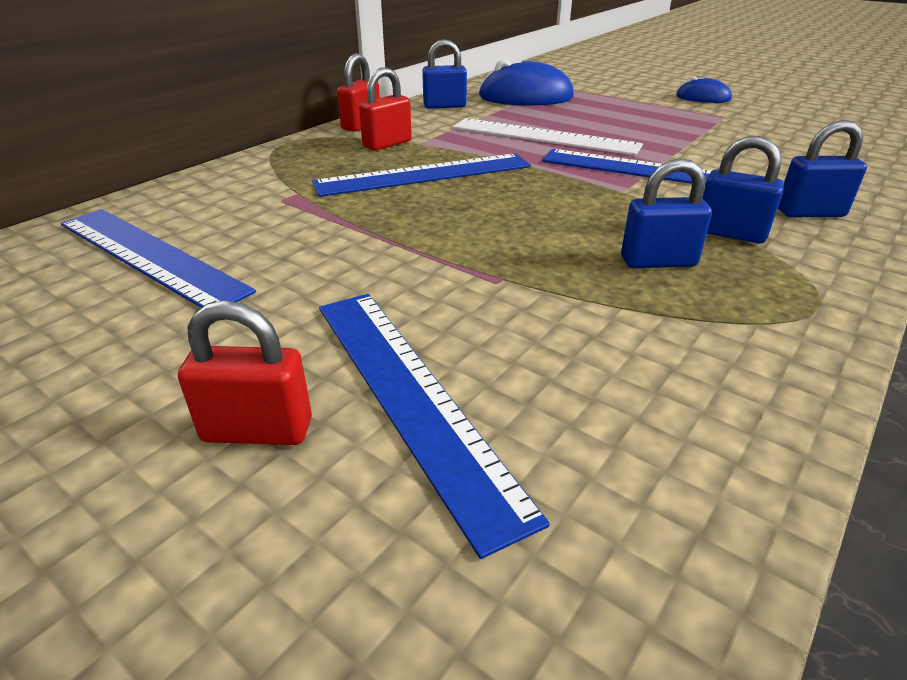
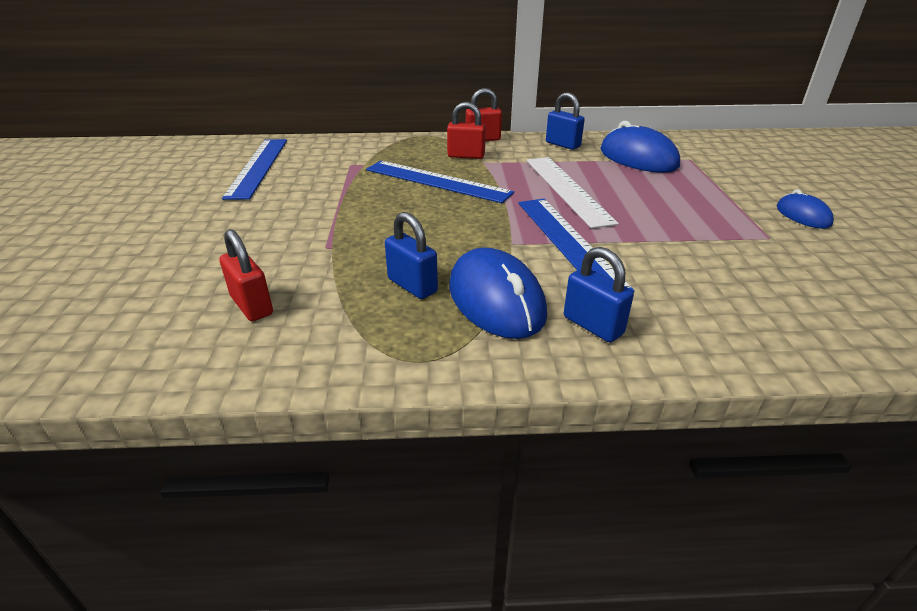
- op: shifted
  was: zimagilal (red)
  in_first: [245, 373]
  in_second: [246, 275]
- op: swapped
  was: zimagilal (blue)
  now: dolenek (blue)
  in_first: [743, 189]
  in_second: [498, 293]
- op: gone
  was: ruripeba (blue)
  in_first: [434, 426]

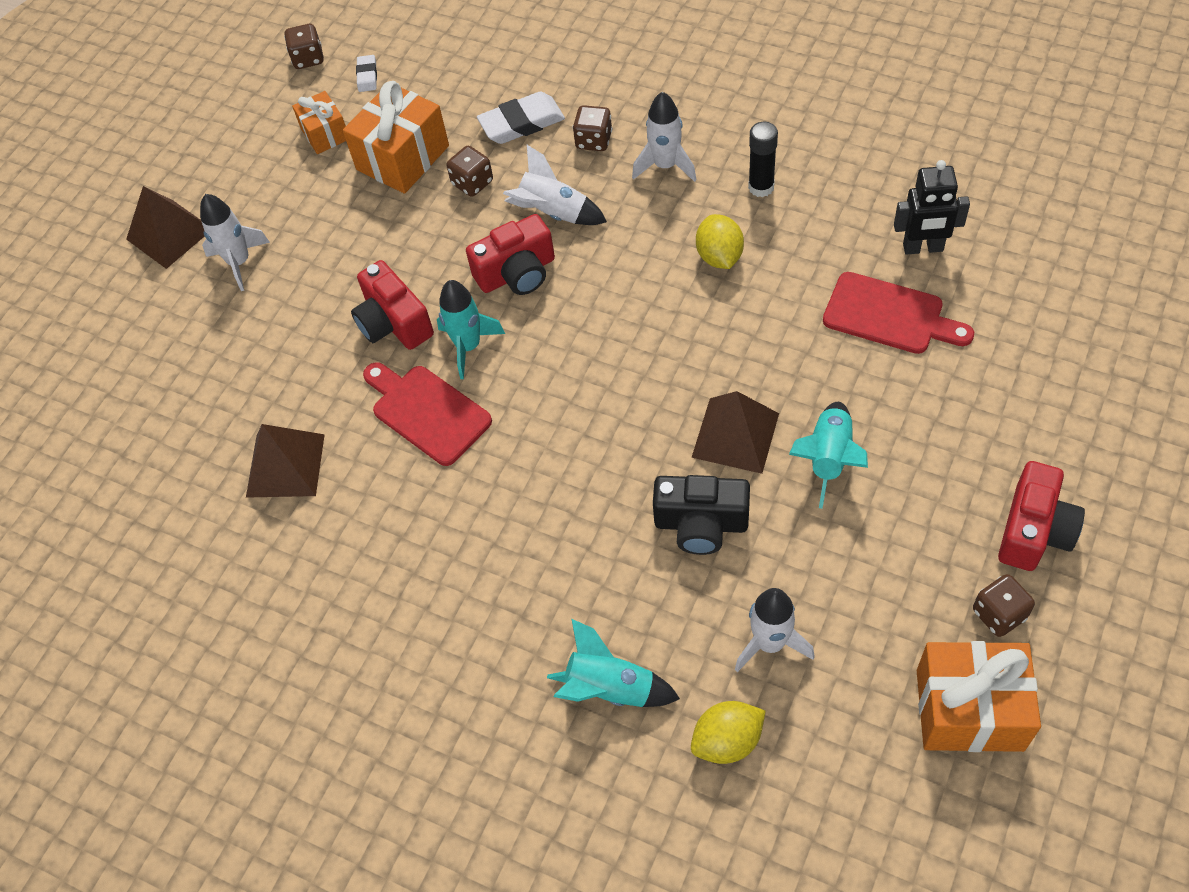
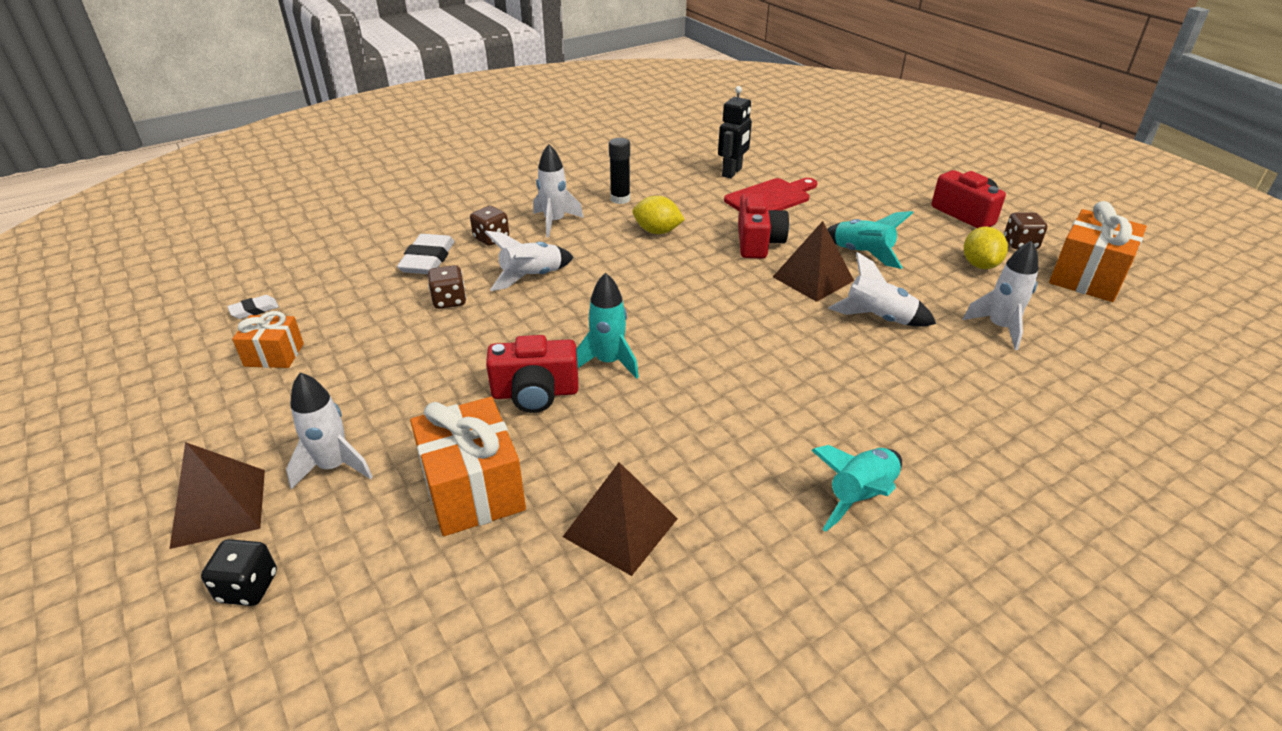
- op: new
  now: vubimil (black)
  in_second: [239, 572]
- op: rotated
  was: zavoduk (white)
  in_first: [366, 73]
  in_second: [253, 307]
  clockwise: -60
- op: shifted
  was: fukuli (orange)
  in_first: [396, 137]
  in_second: [468, 466]
- op: shifted
  was: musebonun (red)
  in_first: [510, 254]
  in_second: [763, 226]
- op: shifted
  was: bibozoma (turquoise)
  in_first: [613, 663]
  in_second: [856, 488]
- op: swapped
  was: musebonun (black)
  now: bibozoma (white)
  in_first: [701, 515]
  in_second: [882, 289]
- op: shifted
  was: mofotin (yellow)
  in_first: [728, 732]
  in_second: [986, 247]
- op: gone
  was: vubimil (brown)
  in_first: [304, 46]
- op: gone
  was: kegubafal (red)
  in_first: [427, 414]

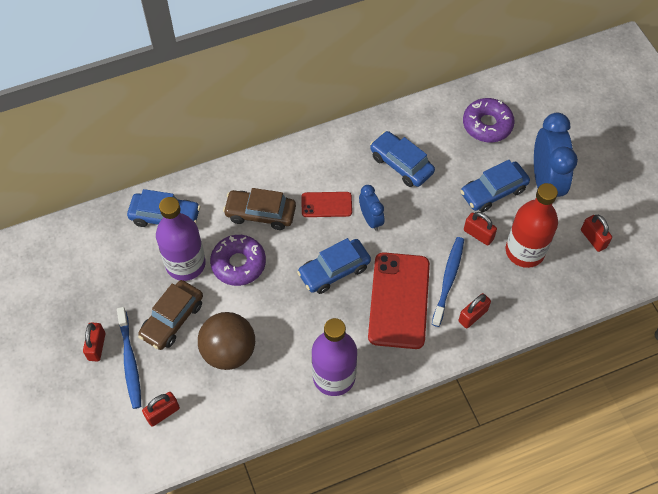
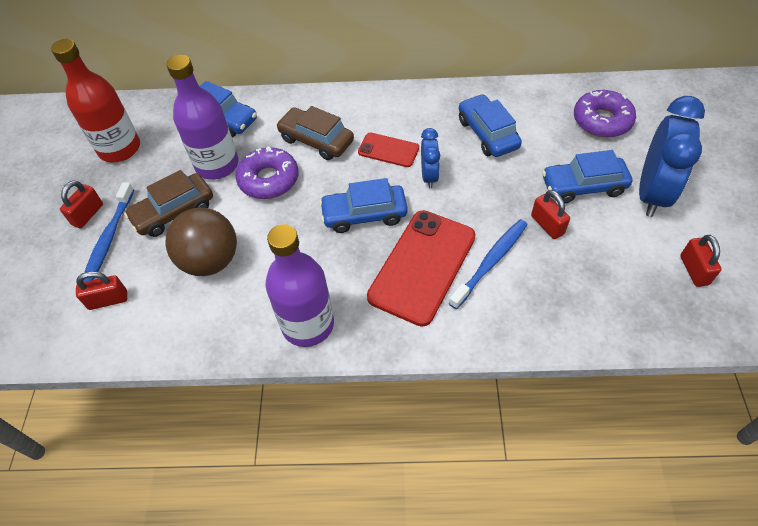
- op: shifted
  was: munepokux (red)
  in_first: [532, 225]
  in_second: [95, 100]
- op: gone
  was: zimagilal (red)
  in_first: [475, 310]

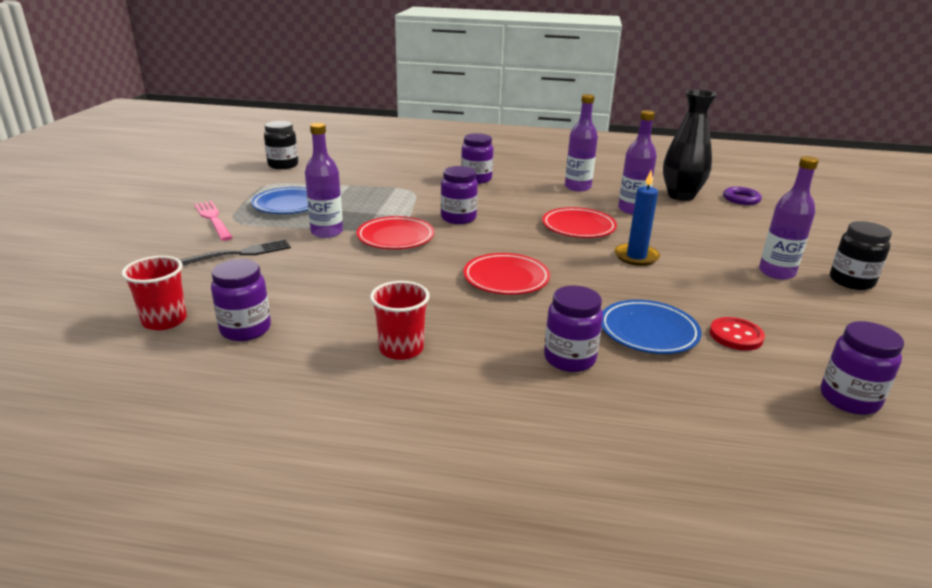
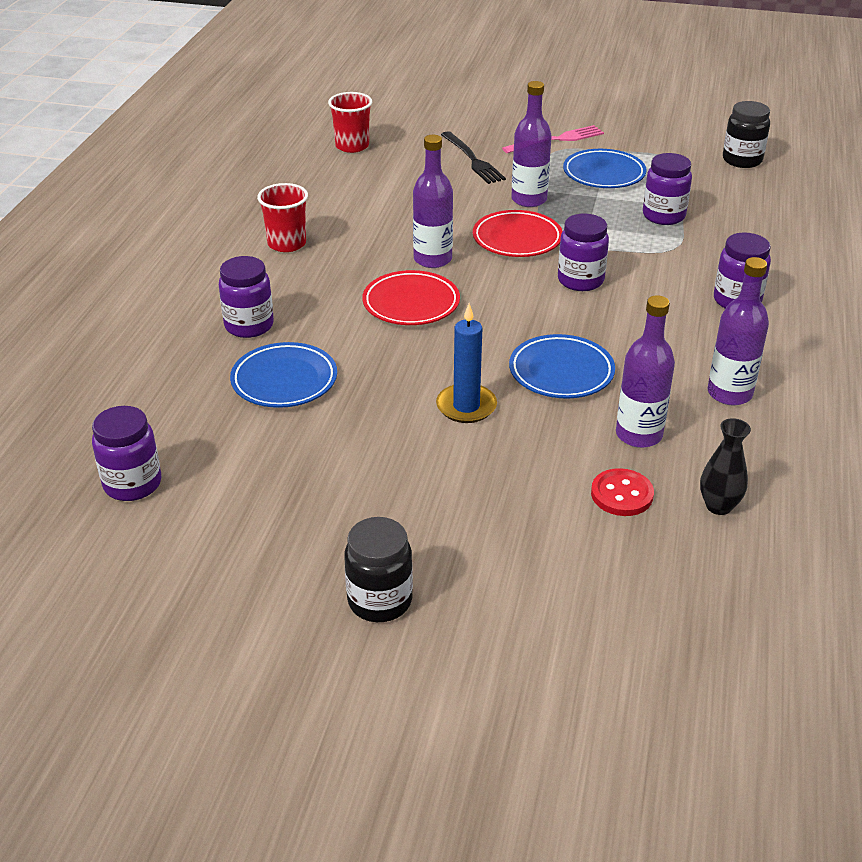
- op: shifted
  was: munepokux (purple)
  in_first: [789, 218]
  in_second: [433, 201]
- op: repainted
  was: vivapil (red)
  now: vivapil (blue)
  in_first: [579, 222]
  in_second: [562, 366]
- op: shifted
  was: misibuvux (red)
  in_first: [737, 334]
  in_second: [622, 492]
- op: shifted
  was: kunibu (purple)
  in_first: [241, 300]
  in_second: [667, 189]
- op: scaled
  was: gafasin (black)
  in_first: [690, 145]
  in_second: [725, 466]
  ratio: 0.54
- op: gone
  was: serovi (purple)
  in_first: [742, 196]

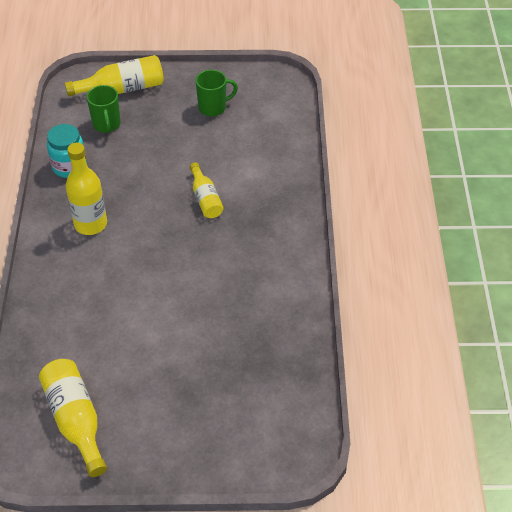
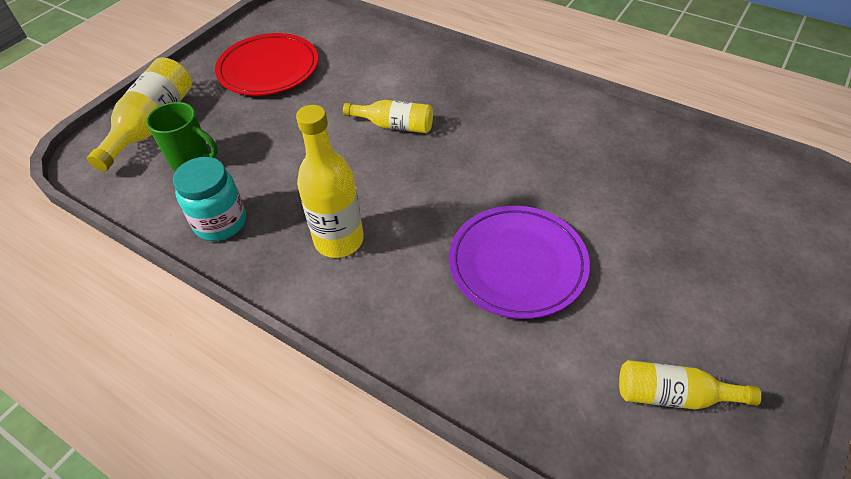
- op: swapped
  was: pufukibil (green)
  now: vivapil (red)
  in_first: [217, 93]
  in_second: [266, 64]
- op: new
  now: vivapil (purple)
  in_second: [519, 262]
- op: scaled
  was: munepokux (yellow)
  in_first: [73, 418]
  in_second: [690, 385]
  ratio: 0.64

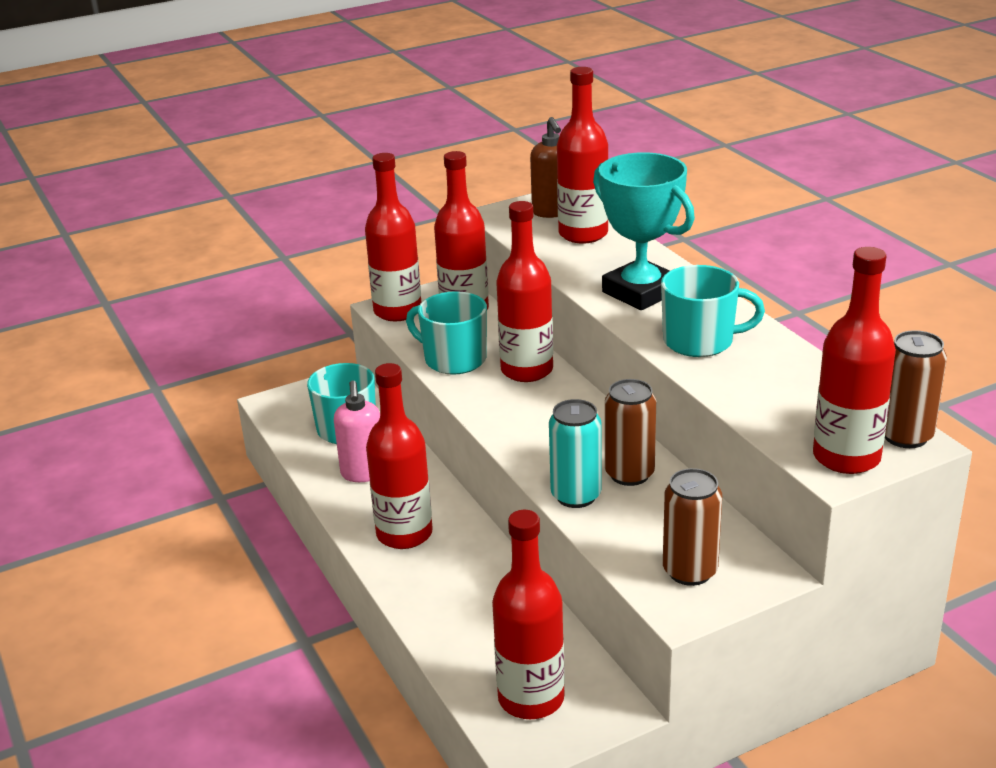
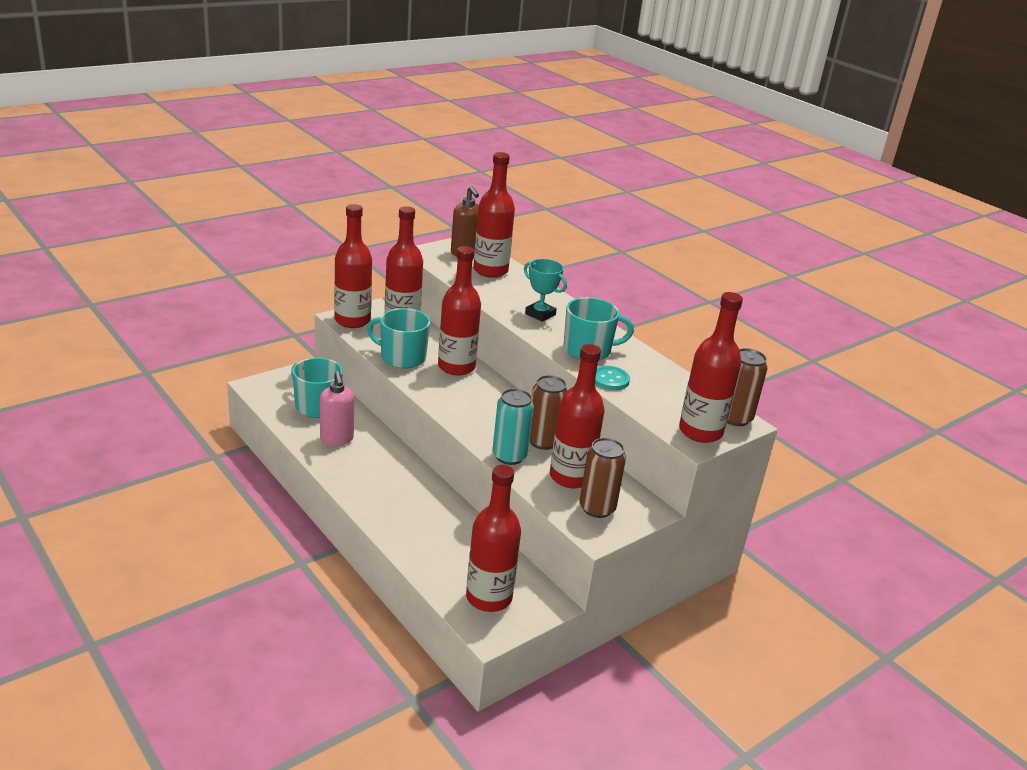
- op: scaled
  was: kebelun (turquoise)
  in_first: [644, 231]
  in_second: [545, 290]
  ratio: 0.57
- op: shifted
  was: munepokux (red)
  in_first: [399, 456]
  in_second: [577, 416]
- op: new
  now: misibuvux (turquoise)
  in_second: [612, 378]

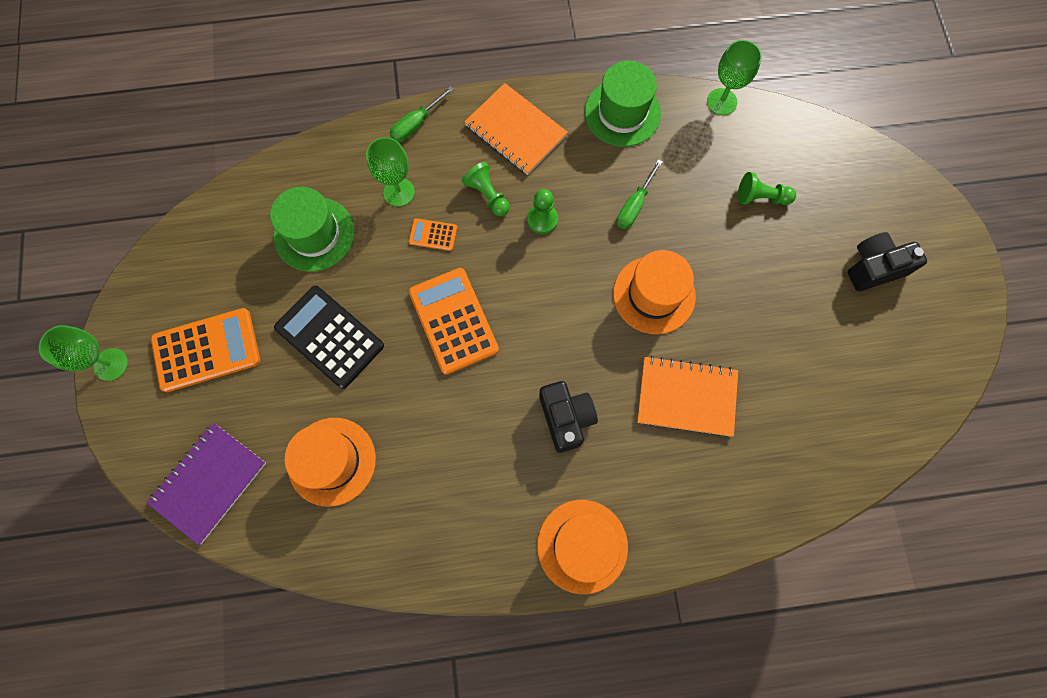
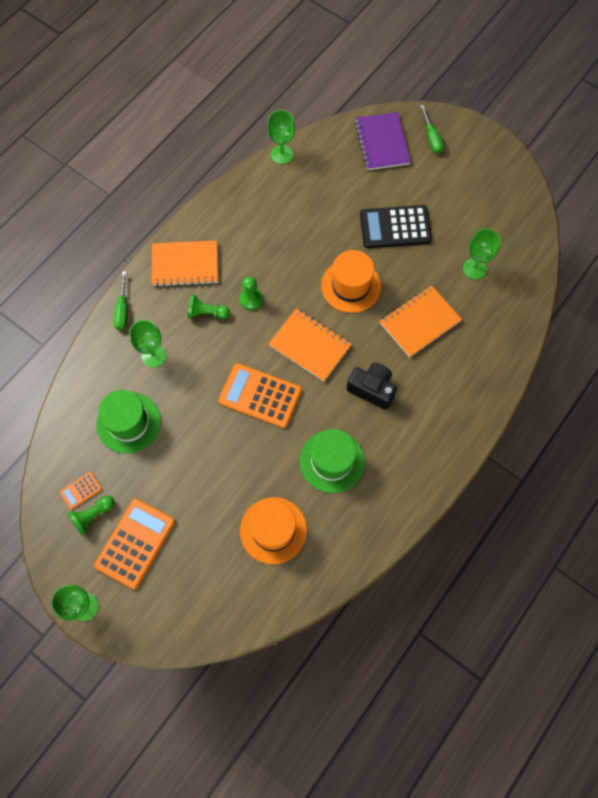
- op: shifted
  was: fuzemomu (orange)
  in_first: [433, 234]
  in_second: [81, 491]
- op: shifted
  was: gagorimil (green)
  in_first: [767, 188]
  in_second: [91, 515]
- op: new
  now: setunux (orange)
  in_second: [310, 345]
- op: shifted
  was: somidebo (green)
  in_first: [622, 104]
  in_second: [332, 461]
- op: shifted
  was: setunux (purple)
  in_first: [206, 484]
  in_second: [383, 141]
- op: shifted
  was: fuzemomu (black)
  in_first: [329, 337]
  in_second: [396, 226]
- op: shifted
  was: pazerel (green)
  in_first: [640, 194]
  in_second: [432, 129]
- op: new
  now: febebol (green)
  in_second: [482, 253]
- op: gone
  was: somidebo (orange)
  in_first: [582, 547]
- op: gone
  was: musebonun (black)
  in_first: [887, 261]

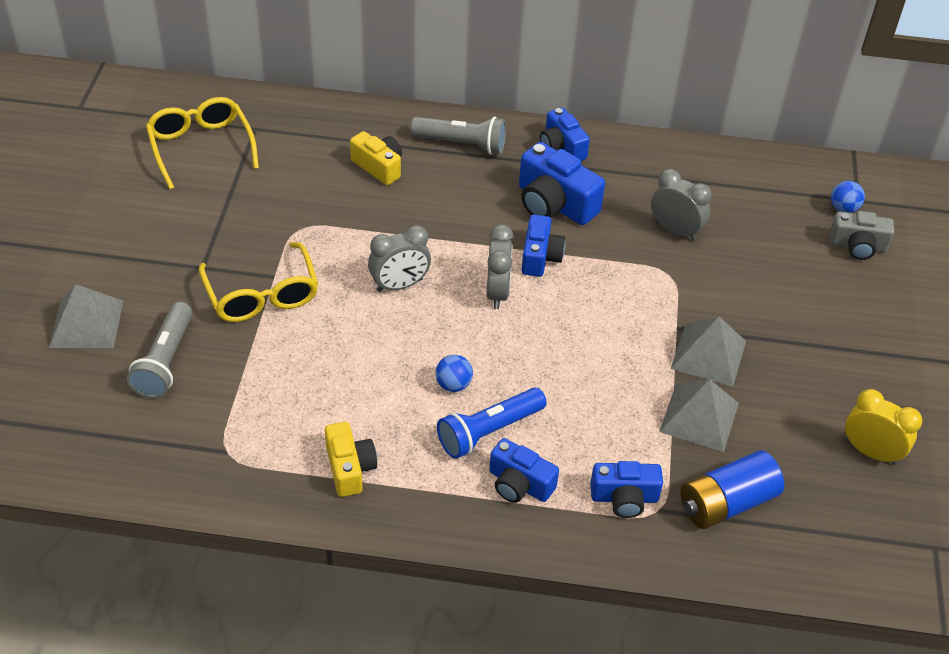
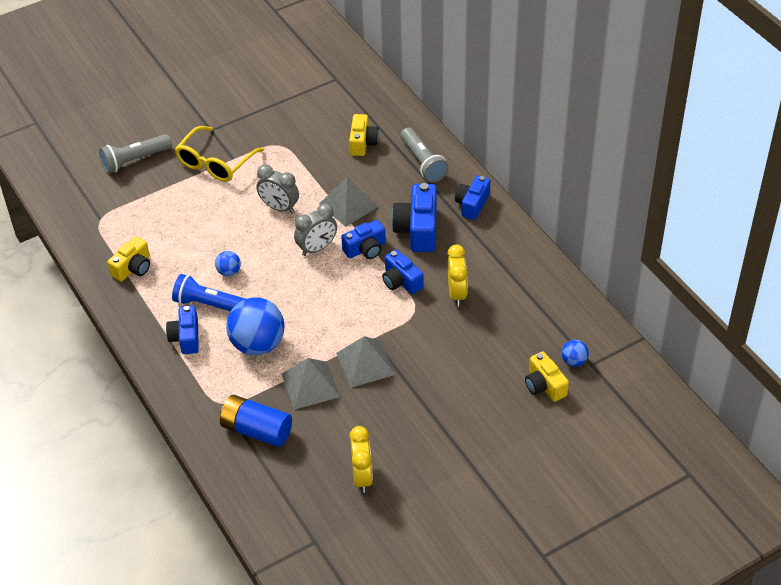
- op: new
  now: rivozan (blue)
  in_second: [255, 326]
- op: shifted
  was: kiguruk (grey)
  in_first: [86, 316]
  in_second: [349, 202]
- op: shifted
  was: musebonun (blue)
  in_first: [626, 489]
  in_second: [403, 272]
- op: repainted
  was: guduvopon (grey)
  now: guduvopon (yellow)
  in_first: [681, 205]
  in_second: [457, 275]
- op: repainted
  was: musebonun (grey)
  now: musebonun (yellow)
  in_first: [862, 235]
  in_second: [547, 376]
- op: gone
  was: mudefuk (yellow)
  in_first: [202, 143]

